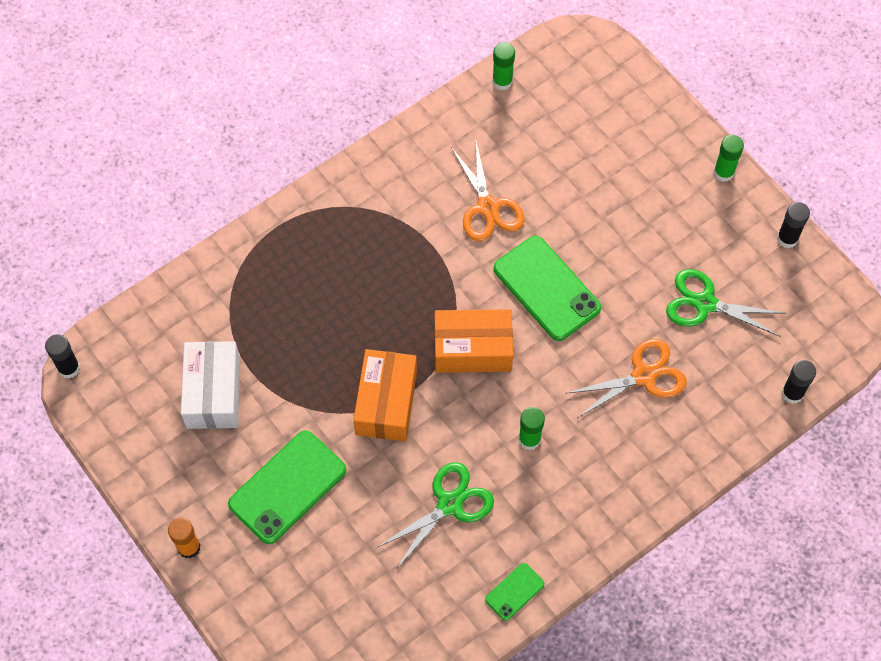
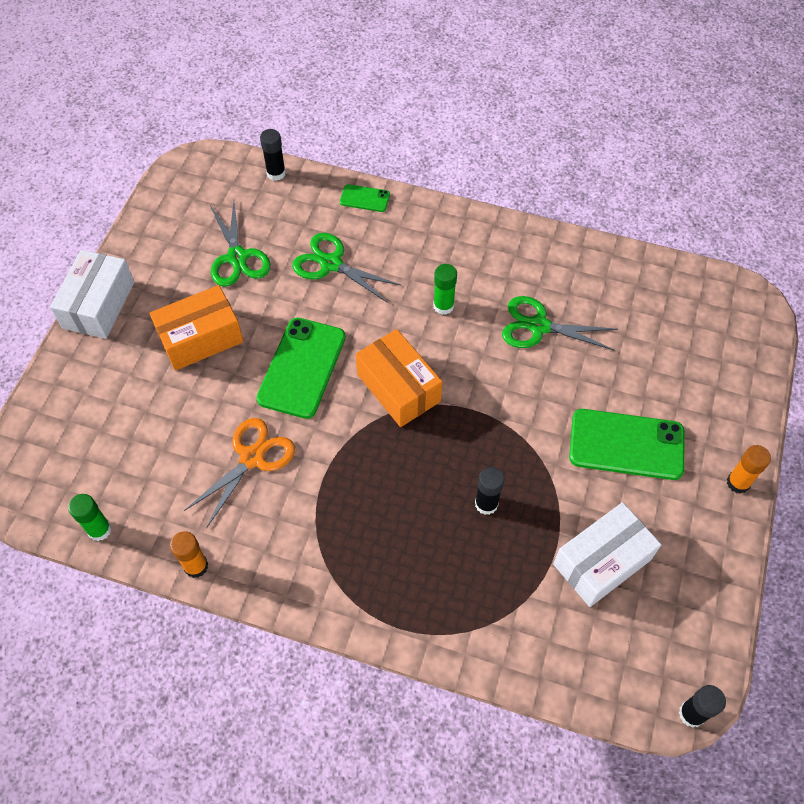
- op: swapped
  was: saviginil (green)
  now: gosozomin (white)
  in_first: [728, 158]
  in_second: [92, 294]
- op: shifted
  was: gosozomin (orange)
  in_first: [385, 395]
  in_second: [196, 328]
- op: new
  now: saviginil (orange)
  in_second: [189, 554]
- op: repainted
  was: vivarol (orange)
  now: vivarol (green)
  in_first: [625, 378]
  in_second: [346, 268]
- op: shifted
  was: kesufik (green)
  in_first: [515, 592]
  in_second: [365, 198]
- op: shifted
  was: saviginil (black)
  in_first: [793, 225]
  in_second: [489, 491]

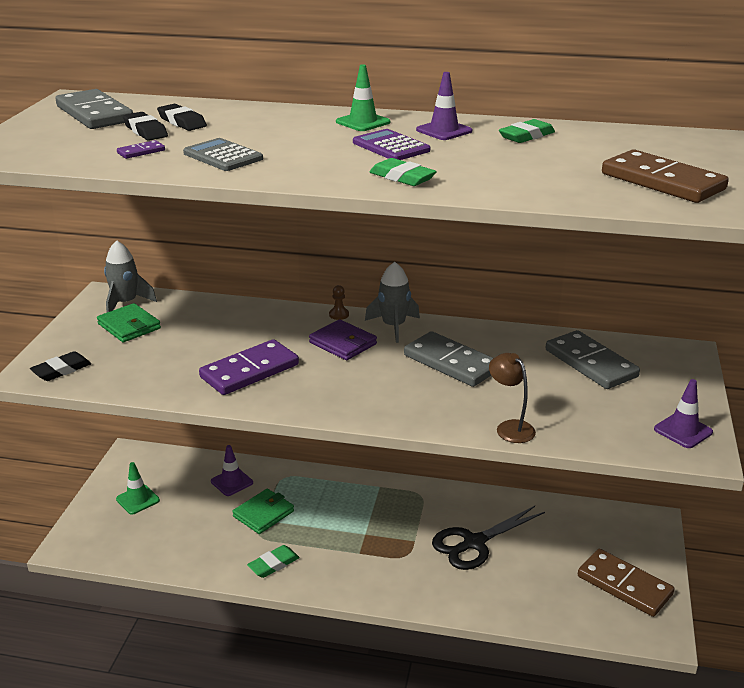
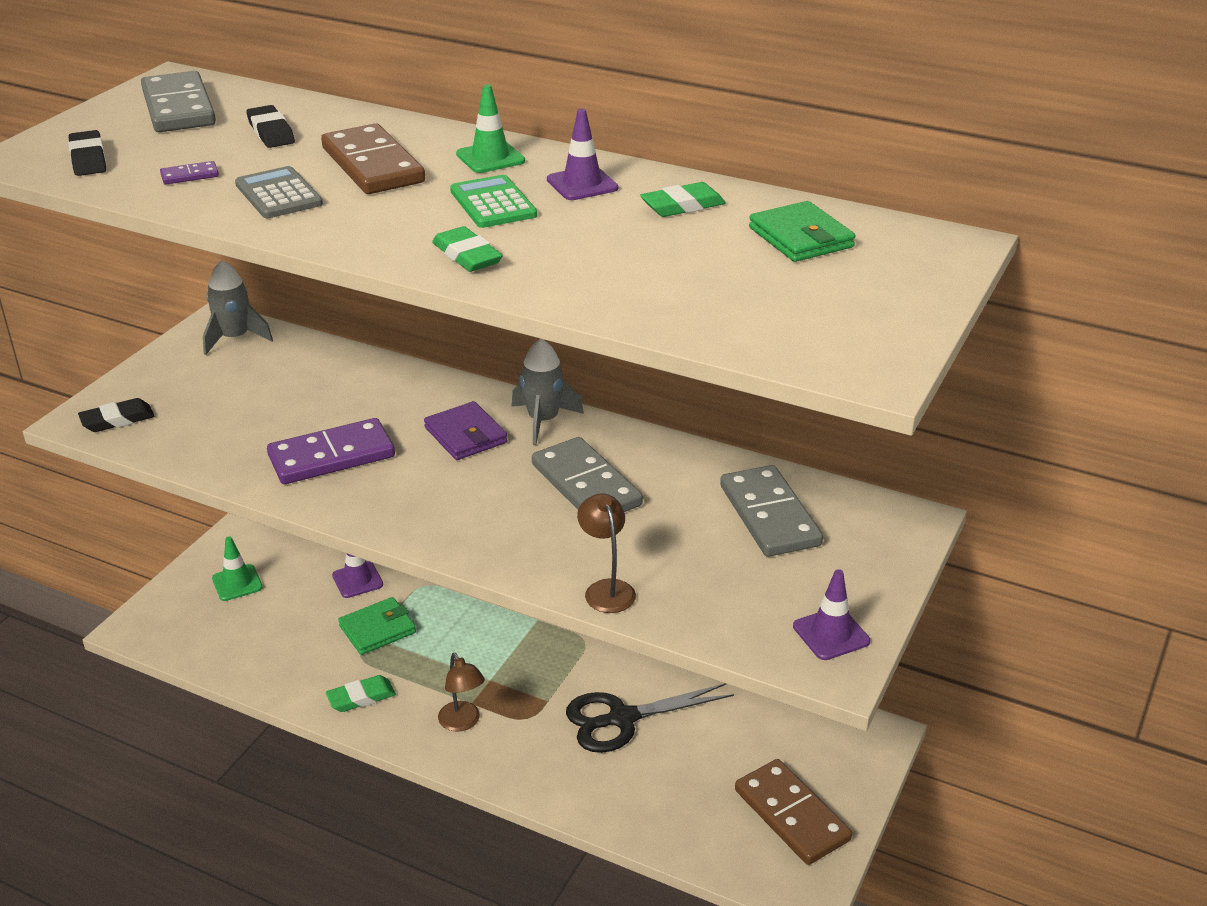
- op: shifted
  was: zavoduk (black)
  in_first: [145, 126]
  in_second: [87, 153]
- op: shifted
  was: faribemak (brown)
  in_first: [665, 176]
  in_second: [373, 158]
- op: new
  now: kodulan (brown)
  in_second: [461, 692]
- op: repainted
  was: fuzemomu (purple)
  now: fuzemomu (green)
  in_first: [391, 144]
  in_second: [493, 201]
- op: shifted
  was: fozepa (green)
  in_first: [129, 322]
  in_second: [802, 231]
- op: gone
  was: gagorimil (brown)
  in_first: [339, 302]

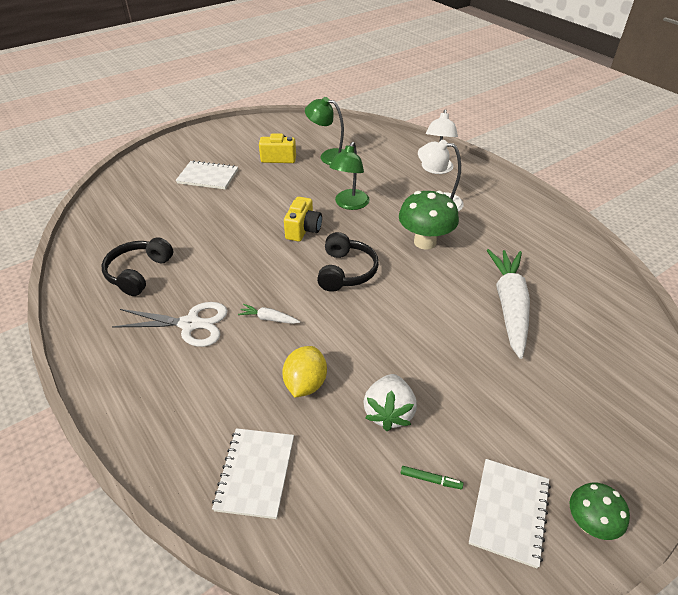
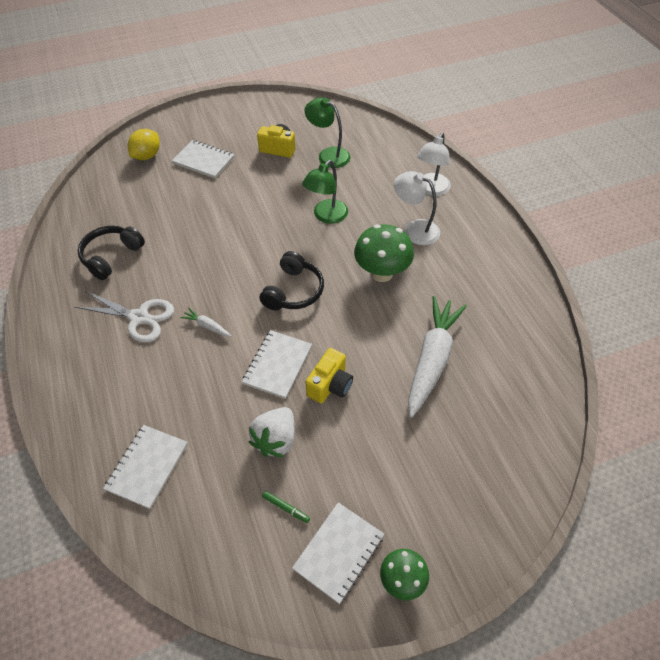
- op: shifted
  was: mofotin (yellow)
  in_first: [304, 371]
  in_second: [144, 144]
- op: new
  now: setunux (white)
  in_second: [277, 364]
- op: shifted
  was: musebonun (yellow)
  in_first: [303, 219]
  in_second: [329, 375]

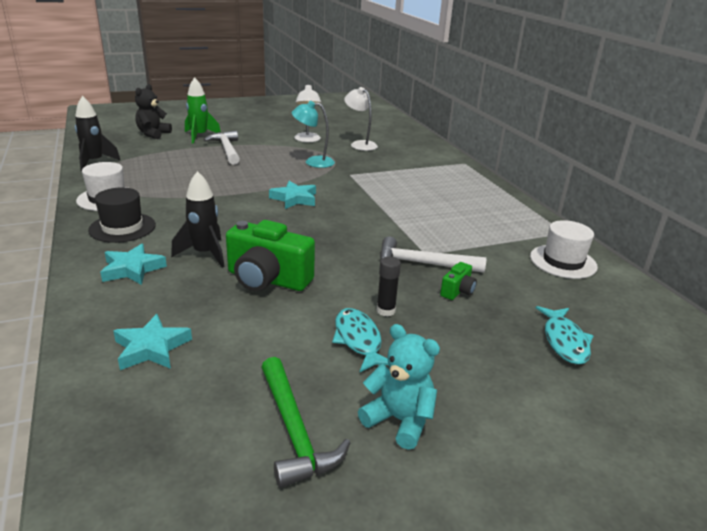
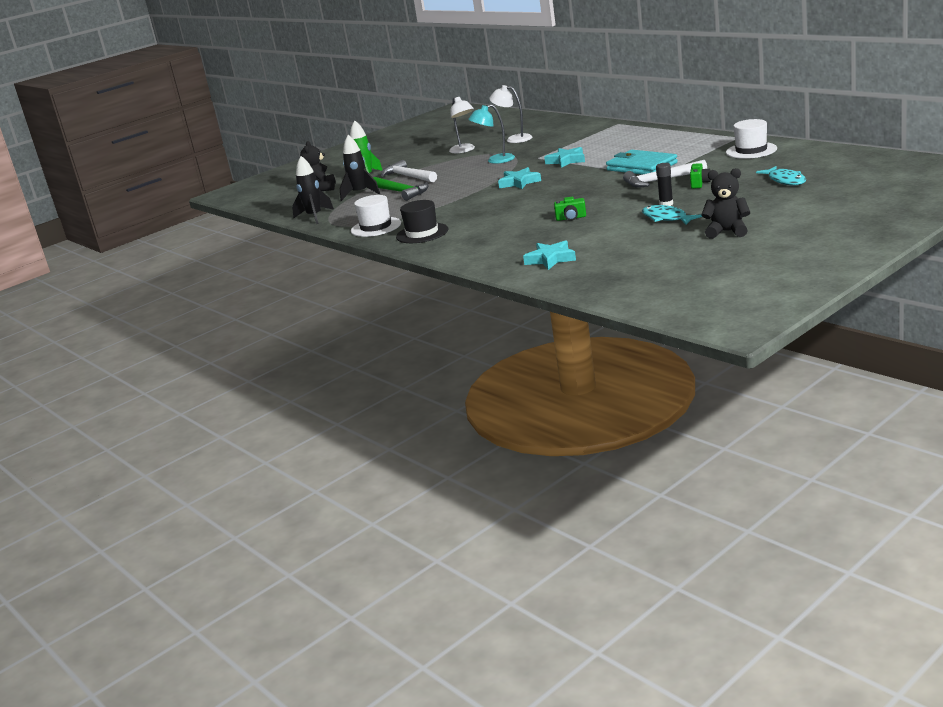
- op: shifted
  was: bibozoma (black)
  in_first: [198, 219]
  in_second: [360, 168]
- op: shifted
  was: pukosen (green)
  in_first: [306, 422]
  in_second: [401, 189]
- op: shifted
  was: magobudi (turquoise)
  in_first: [133, 264]
  in_second: [564, 157]
- op: scaled
  was: musebonun (green)
  in_first: [270, 255]
  in_second: [570, 209]
  ratio: 0.47
- op: new
  now: fozepa (turquoise)
  in_second: [642, 162]
- op: repainted
  was: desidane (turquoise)
  now: desidane (black)
  in_first: [399, 387]
  in_second: [725, 203]

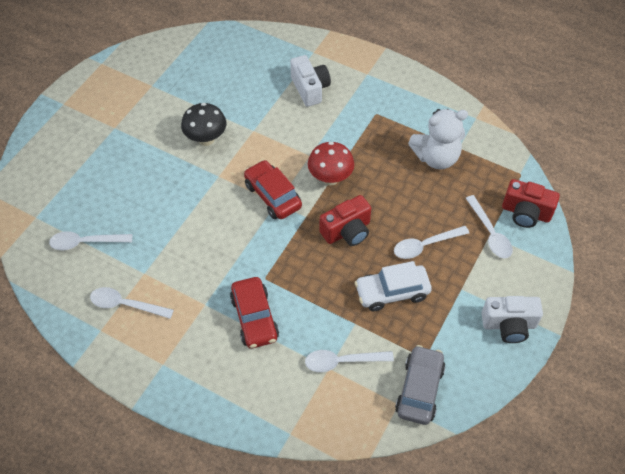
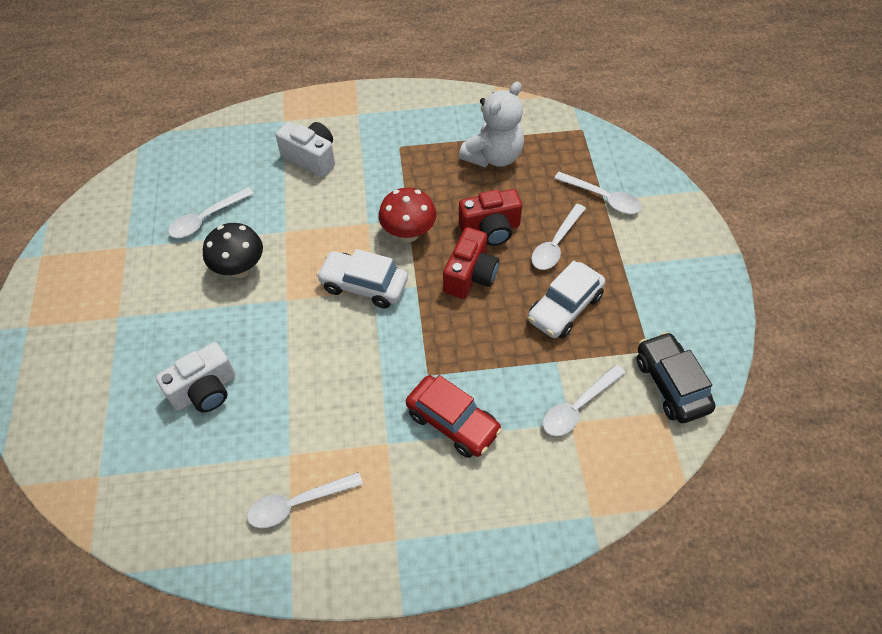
- op: shifted
  was: musebonun (white)
  in_first: [512, 319]
  in_second: [195, 377]
- op: shifted
  was: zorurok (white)
  in_first: [90, 240]
  in_second: [211, 212]
- op: repainted
  was: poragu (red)
  now: poragu (white)
  in_first: [273, 189]
  in_second: [362, 279]
- op: shifted
  was: musebonun (red)
  in_first: [531, 203]
  in_second: [490, 217]
- op: repainted
  was: poragu (grey)
  now: poragu (black)
  in_first: [420, 385]
  in_second: [675, 377]

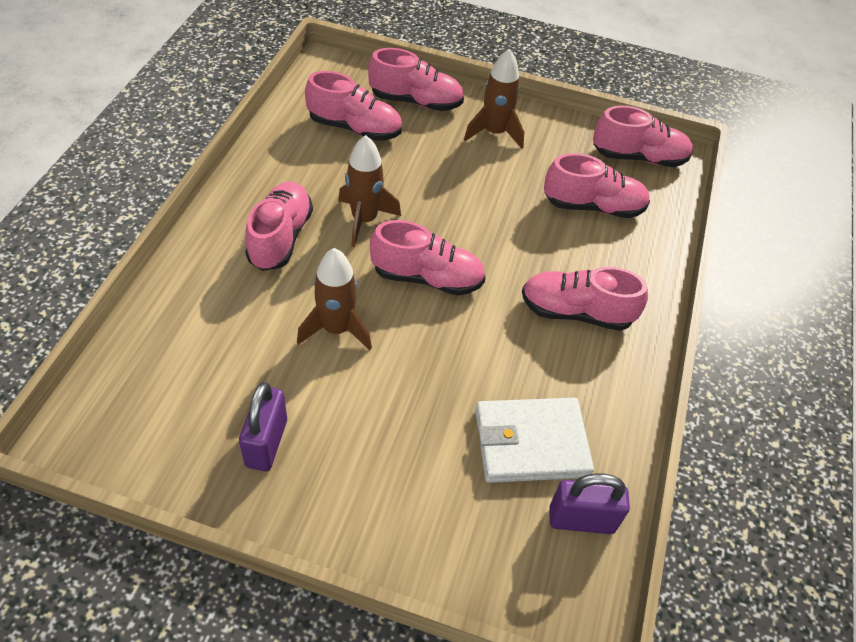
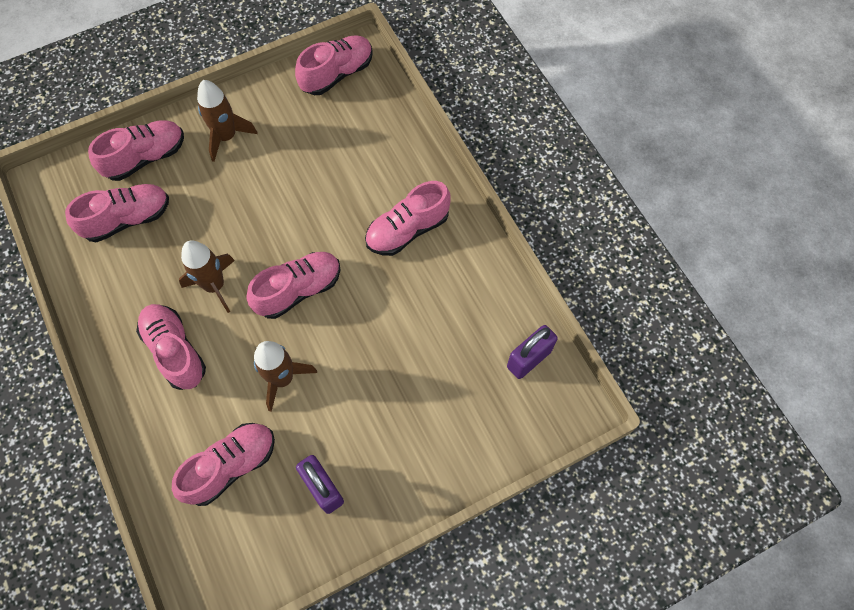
- op: shifted
  was: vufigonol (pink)
  in_first: [597, 185]
  in_second: [223, 464]
- op: gone
  was: fozepa (white)
  in_first: [534, 440]

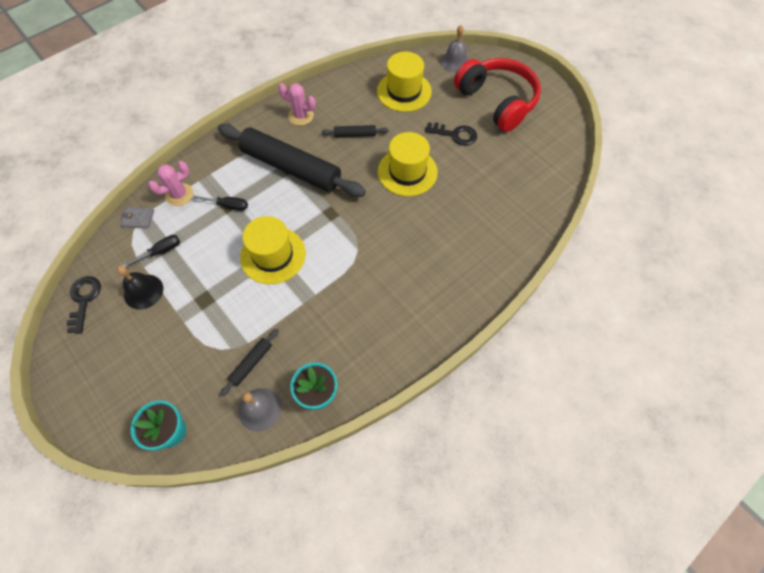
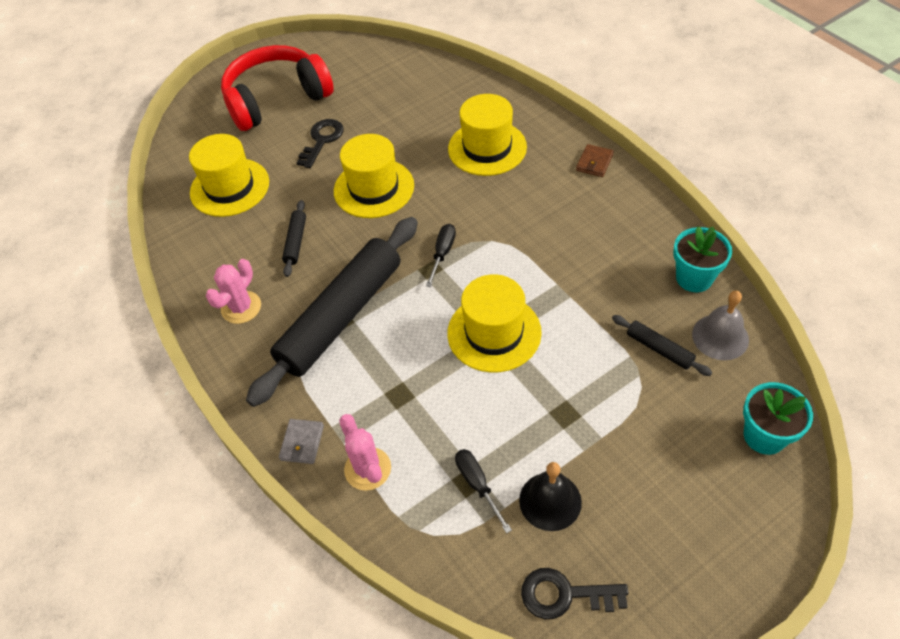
- op: shifted
  was: fozepa (grey)
  in_first: [137, 218]
  in_second: [301, 441]
- op: shifted
  was: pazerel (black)
  in_first: [220, 203]
  in_second: [441, 255]
- op: new
  now: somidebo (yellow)
  in_second: [487, 135]
- op: new
  now: fozepa (brown)
  in_second: [595, 160]
- op: gone
  was: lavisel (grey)
  in_first: [454, 49]

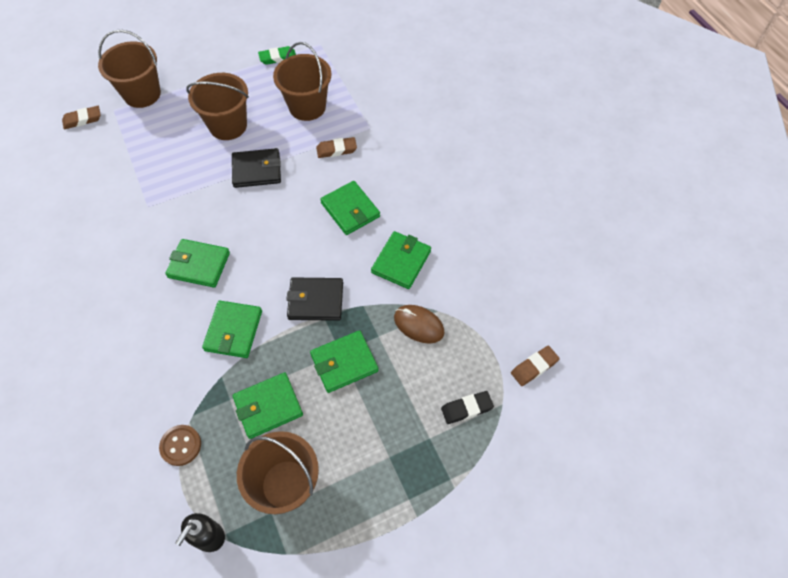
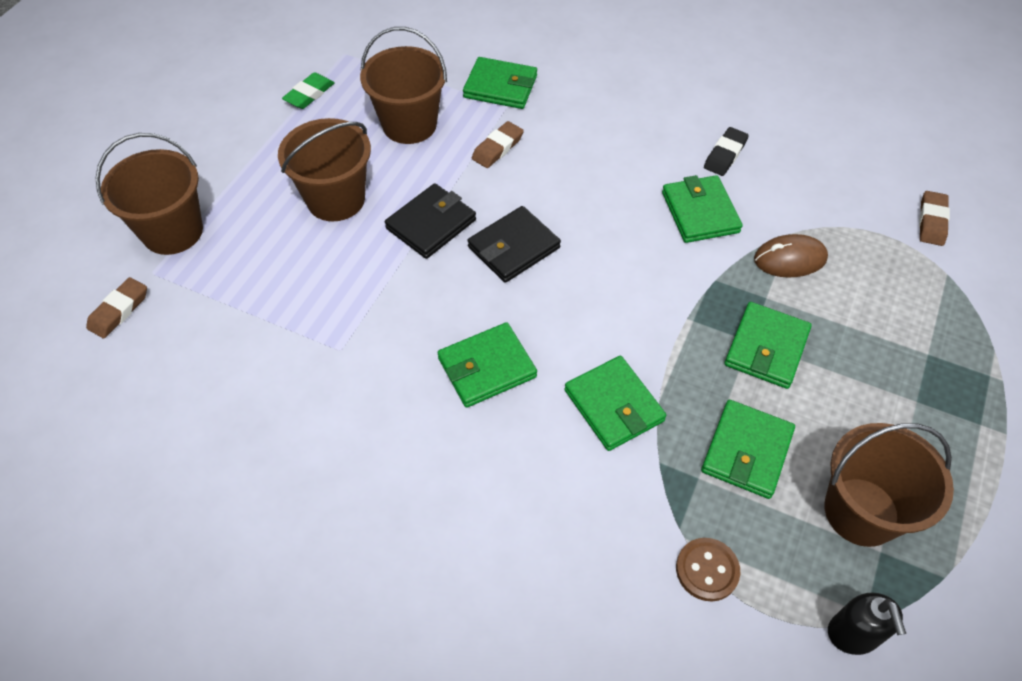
- op: shifted
  was: fozepa (green)
  in_first: [350, 208]
  in_second: [500, 83]
- op: shifted
  was: fozepa (black)
  in_first: [314, 299]
  in_second: [514, 244]
- op: shifted
  was: zavoduk (black)
  in_first: [467, 407]
  in_second: [726, 151]

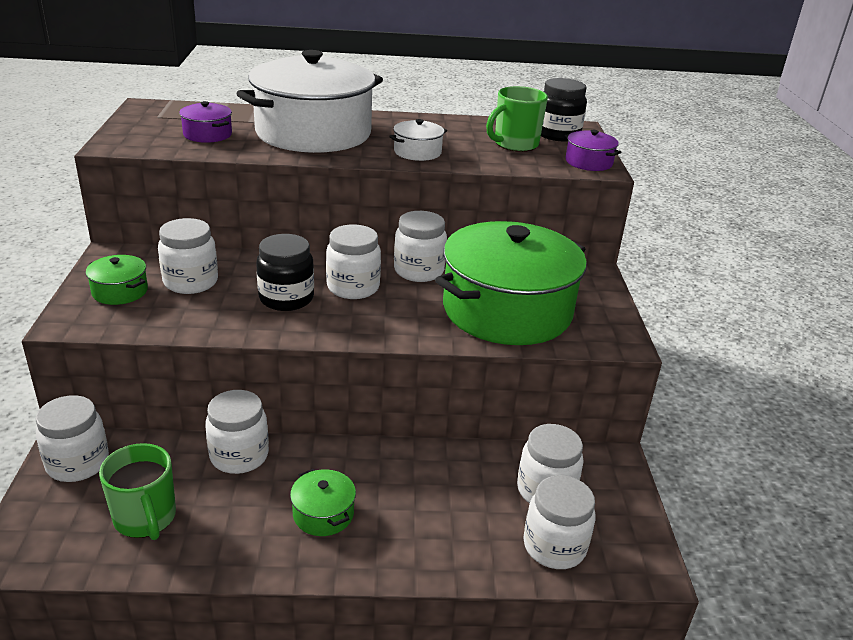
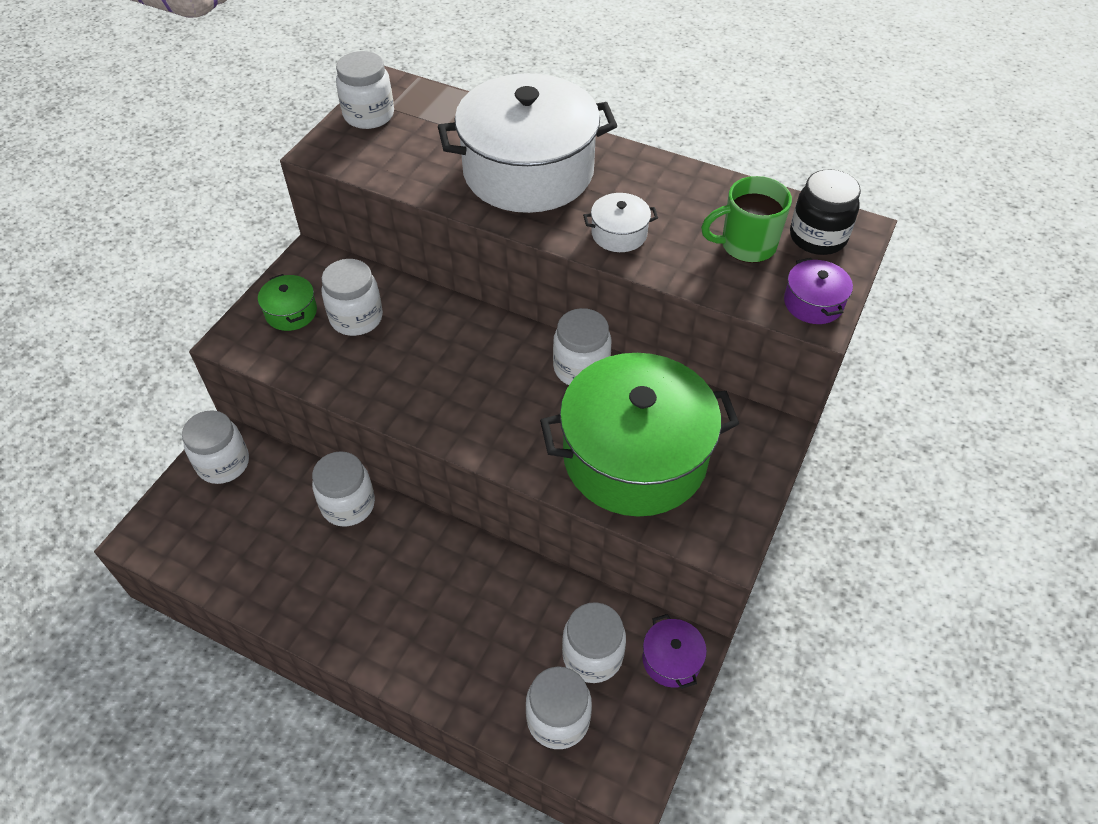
- op: shifted
  was: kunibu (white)
  in_first: [353, 261]
  in_second: [365, 90]
- op: shifted
  was: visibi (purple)
  in_first: [205, 122]
  in_second: [674, 651]
- op: gone
  was: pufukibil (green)
  in_first: [137, 491]
- op: gone
  was: kunibu (black)
  in_first: [285, 272]
- op: gone
  was: visibi (green)
  in_first: [323, 502]

